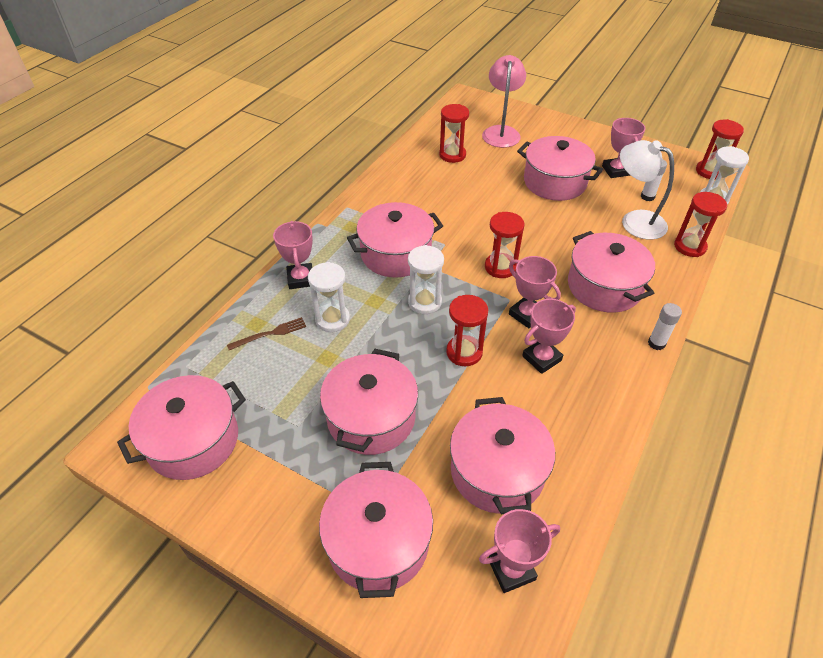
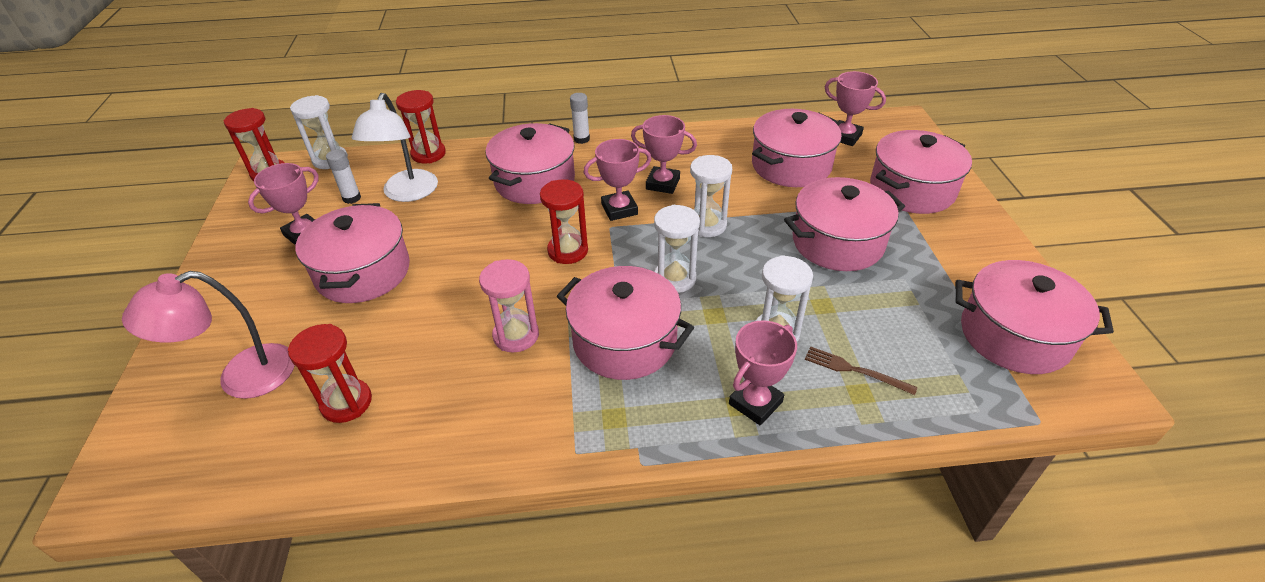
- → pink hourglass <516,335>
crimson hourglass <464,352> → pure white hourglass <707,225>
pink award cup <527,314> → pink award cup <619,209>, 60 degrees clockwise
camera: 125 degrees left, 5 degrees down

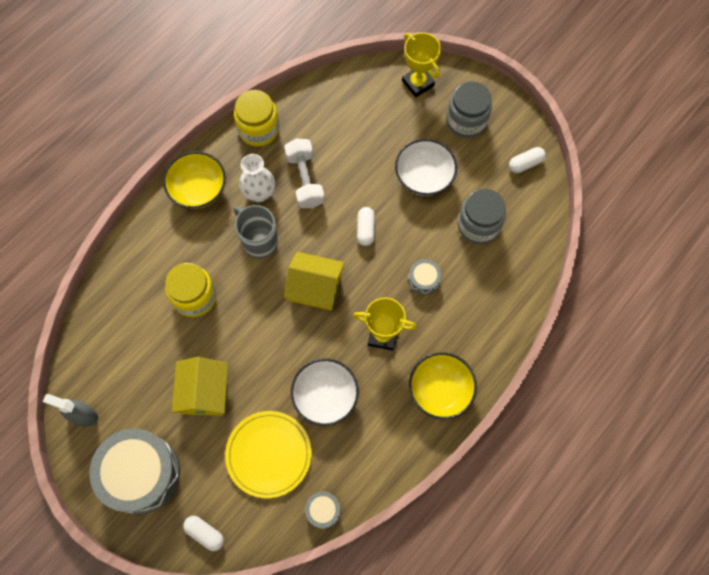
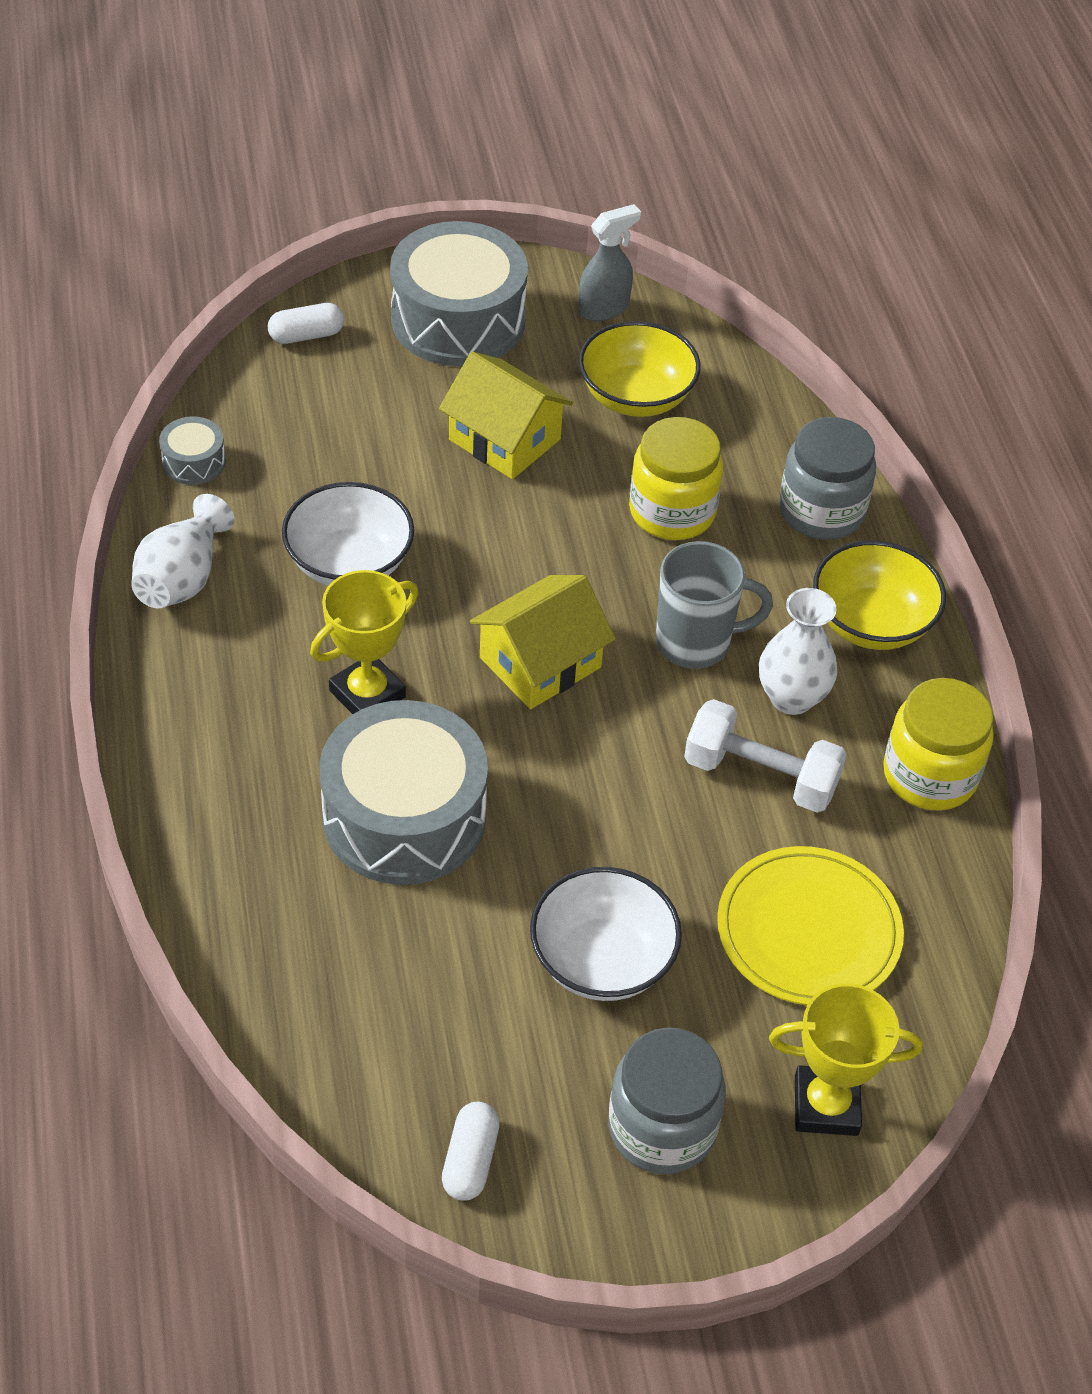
pure white capsule <365,229> → -
- → pure white vase <182,578>
yellow dinner plate <269,454> → yellow dinner plate <808,930>, move
yellow serving bowl <440,390> → yellow serving bowl <636,397>, move
gray jam jar <478,225> → gray jam jar <821,511>, move
gray drum <424,279> → gray drum <404,816>, x2.28
camera: 125 degrees right, 20 degrees down

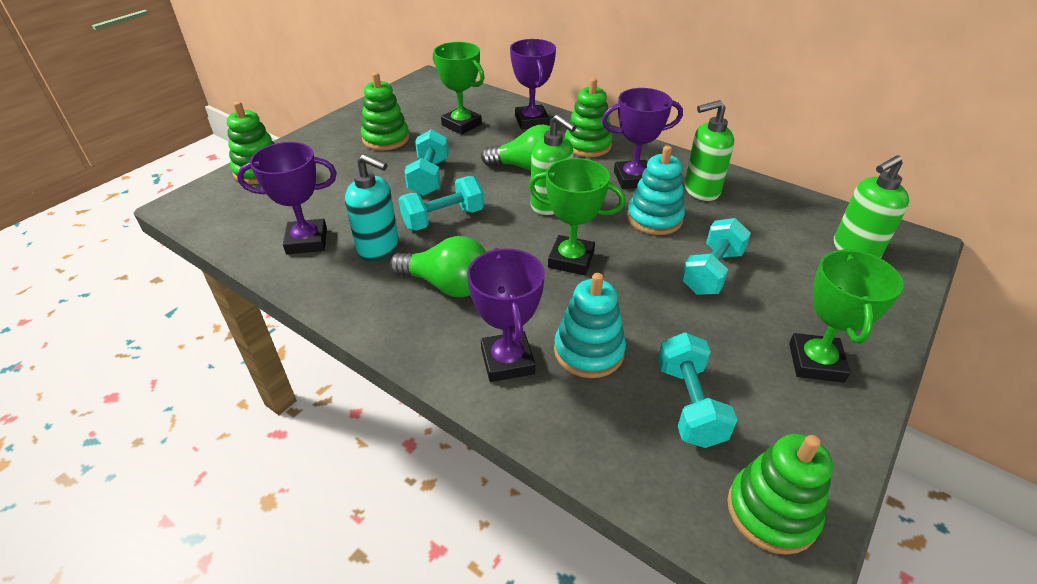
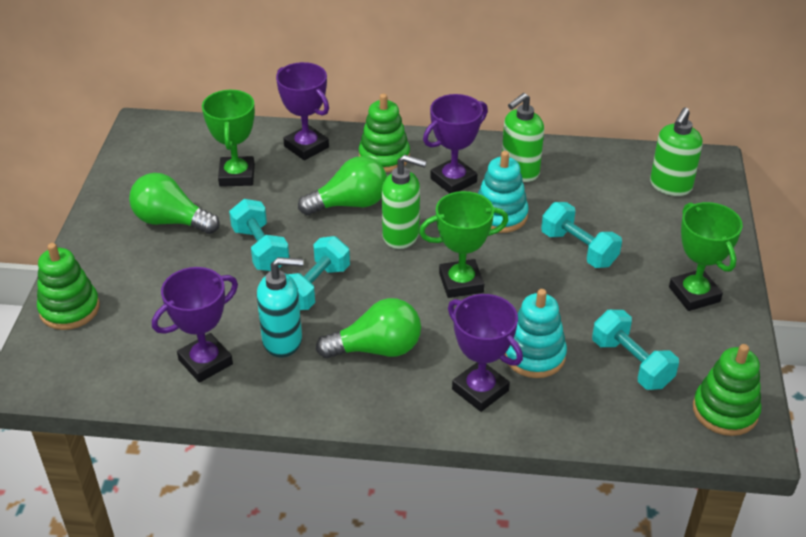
green stacking rings <386,139> → green bulb <171,221>
green award cup <461,124> → green award cup <237,176>, 75 degrees clockwise
turquoise free weight <711,272> → turquoise free weight <578,249>, 45 degrees counterclockwise
camera: 30 degrees left, 0 degrees up

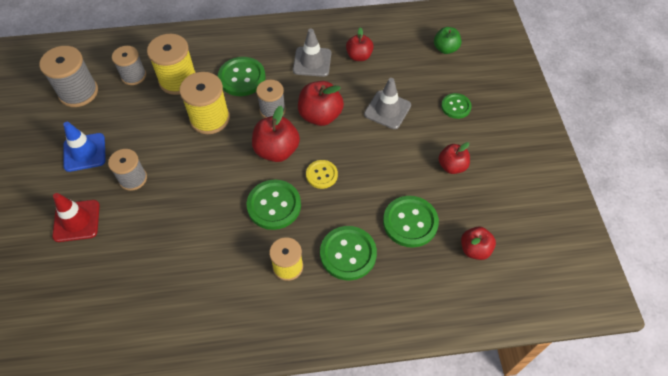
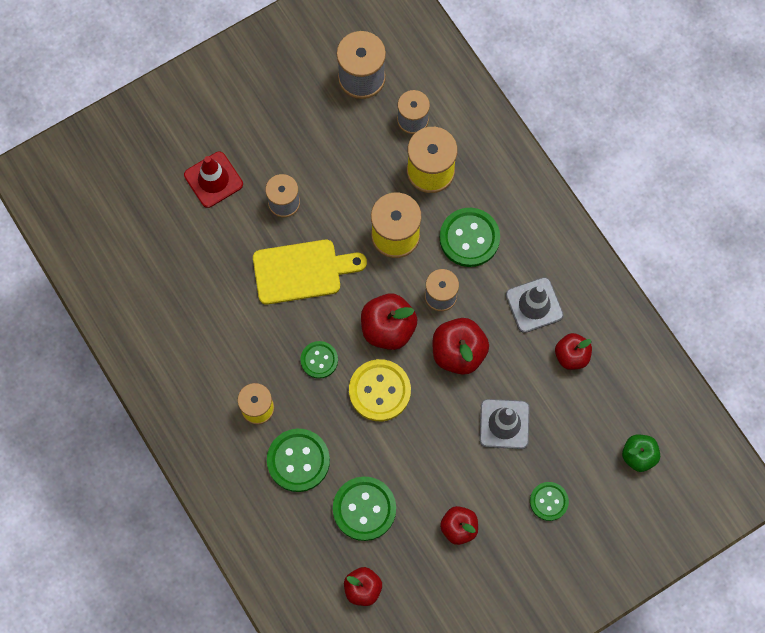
blue traffic cone <84,152> → -
- → yellow bread board <302,271>
green sewing button <274,205> → green sewing button <319,360>, x0.61
yellow sewing button <321,175> → yellow sewing button <379,391>, x1.64
camera: 65 degrees right, 15 degrees up

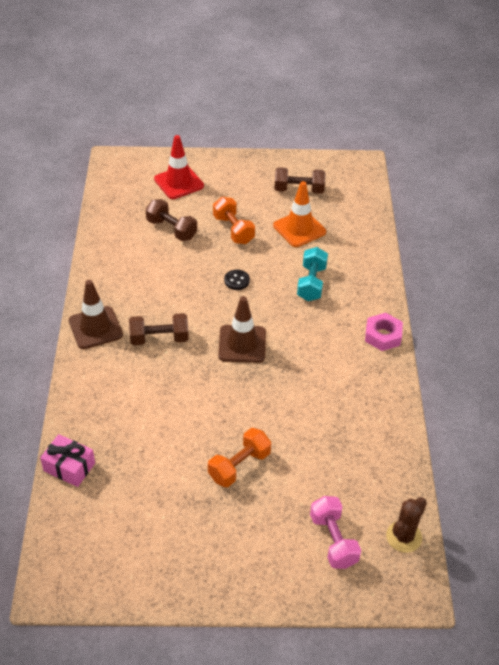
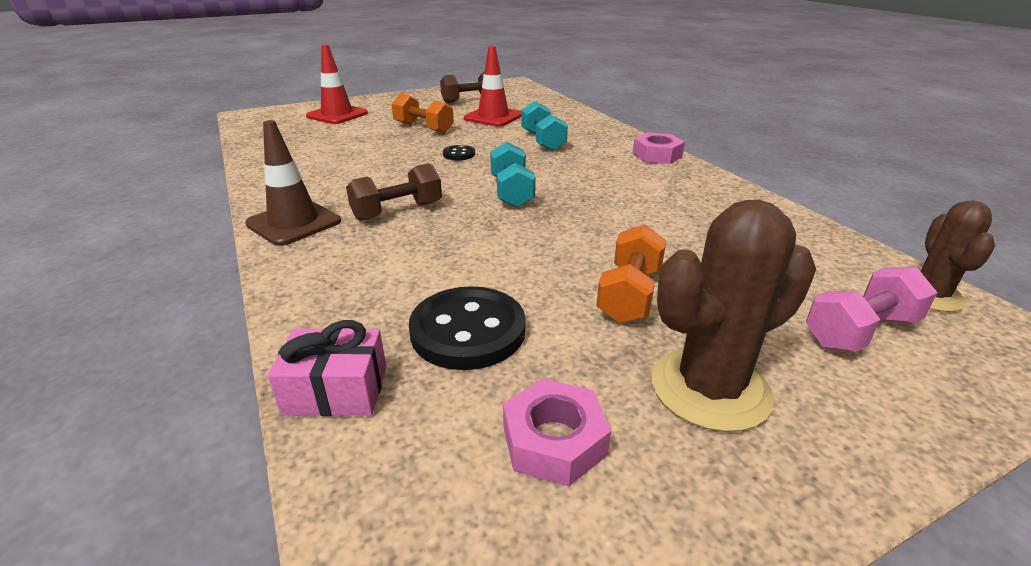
dark brown free weight <171,229> → -
- → jet-black sewing button <468,331>
- → pink hexagon nut <554,440>
- → dark brown cactus <710,389>
dark brown traffic cone <242,344> → turquoise free weight <511,192>
orange-coloured traffic cone <299,229> → crimson traffic cone <493,117>
pink free weight <333,540> → pink free weight <860,331>, 75 degrees counterclockwise
camera: 25 degrees left, 15 degrees down

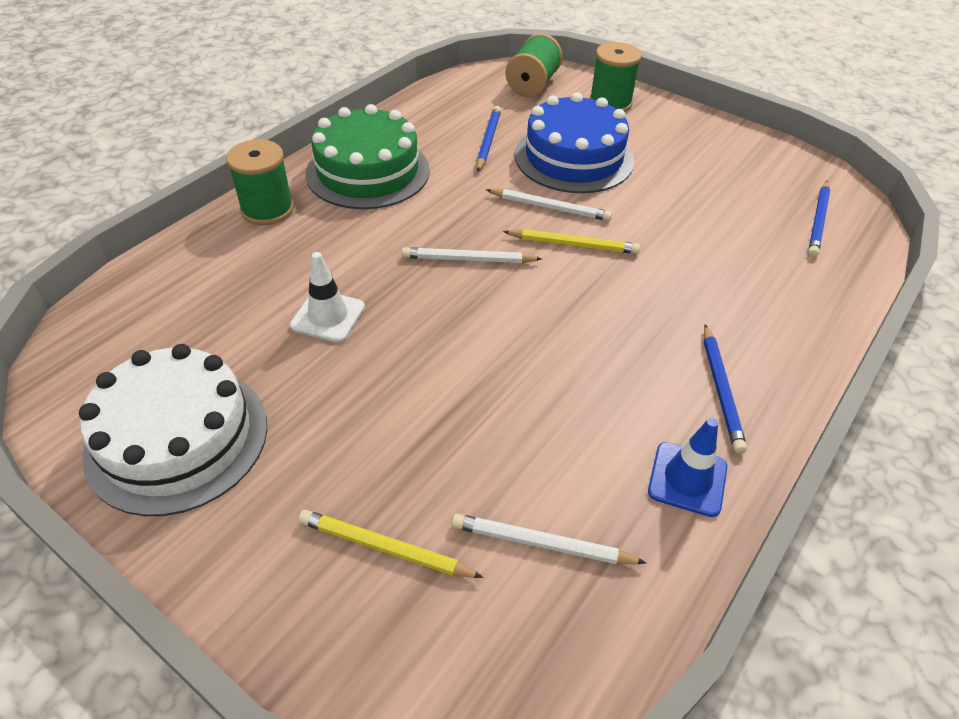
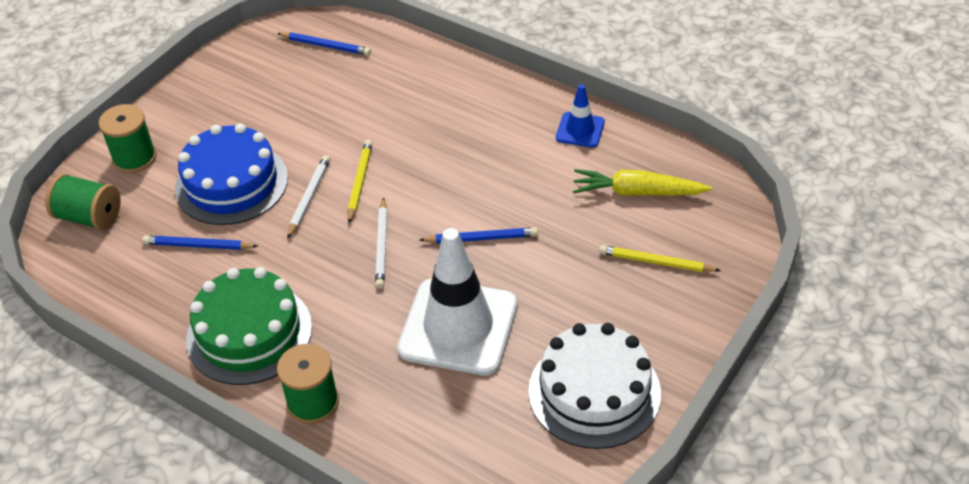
blue wooden pencil <721,390> → blue wooden pencil <481,238>, move
pure white wooden pencil <541,543> → yellow toy carrot <637,192>
yellow wooden pencil <385,548> → yellow wooden pencil <656,262>, 90 degrees clockwise
pure white traffic cone <328,316> → pure white traffic cone <458,327>, x2.09
camera: 90 degrees left, 0 degrees up

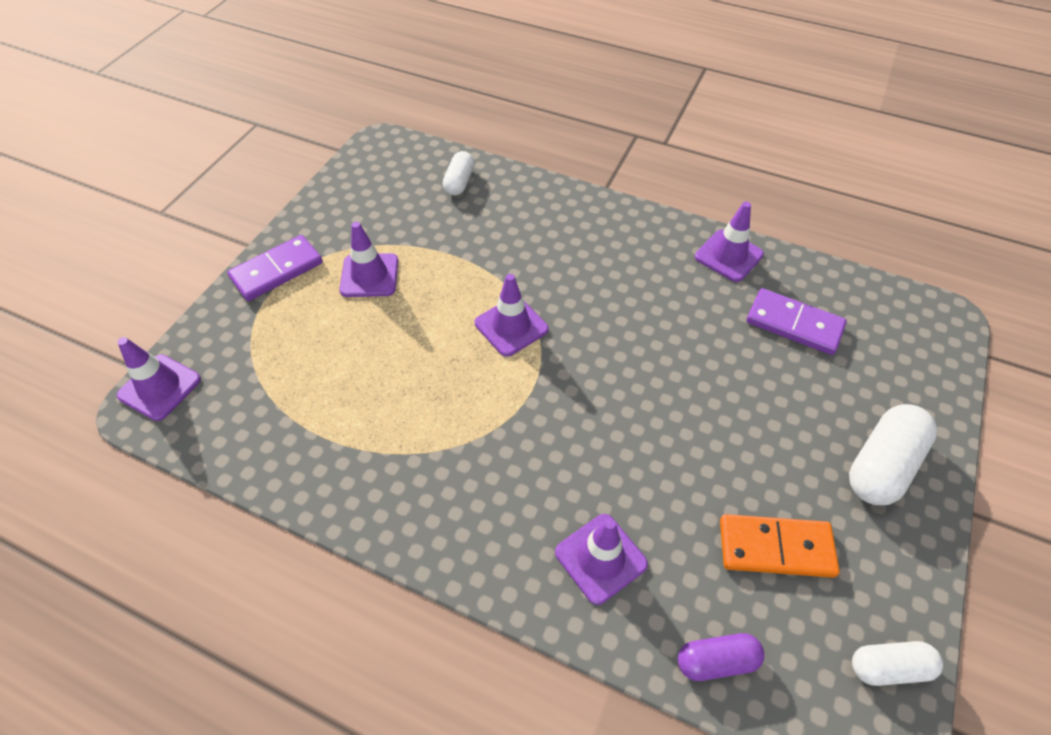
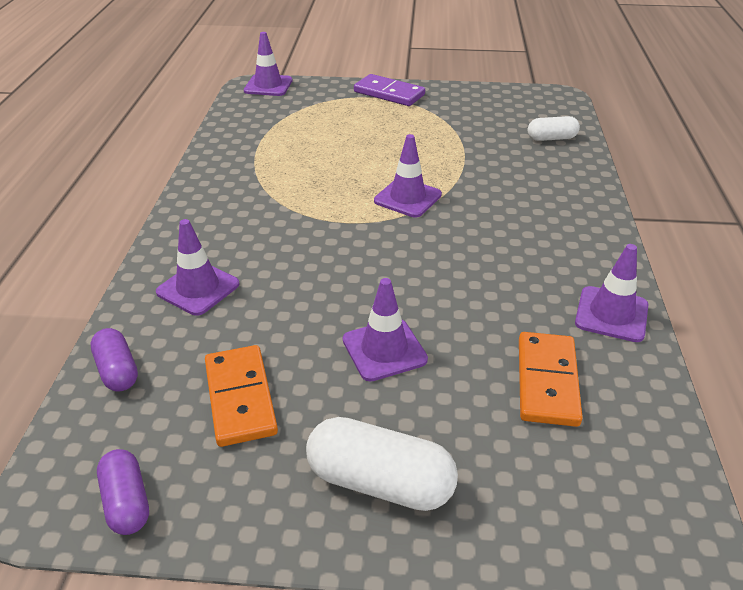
violet traffic cone <369,275> → violet traffic cone <384,350>, move
violet domino tile <794,324> → orange-coloured domino tile <547,381>
pure white capsule <888,667> → violet capsule <127,502>
camera: 70 degrees right, 15 degrees down

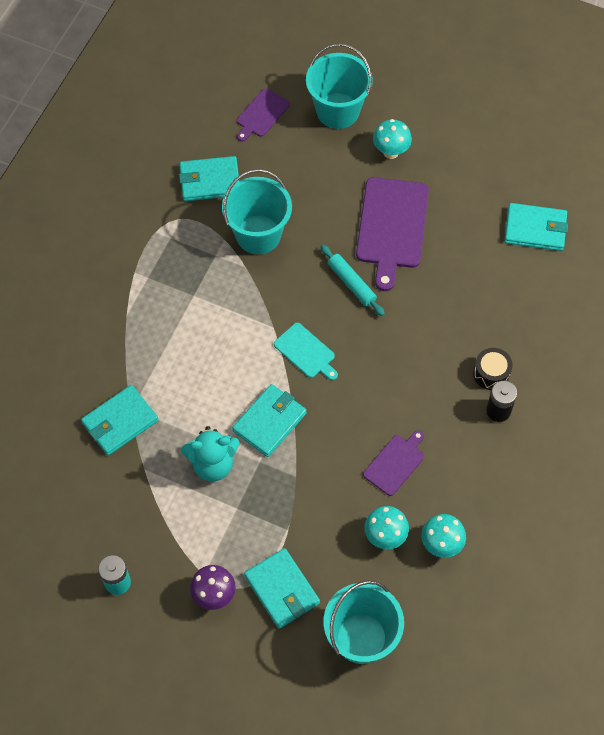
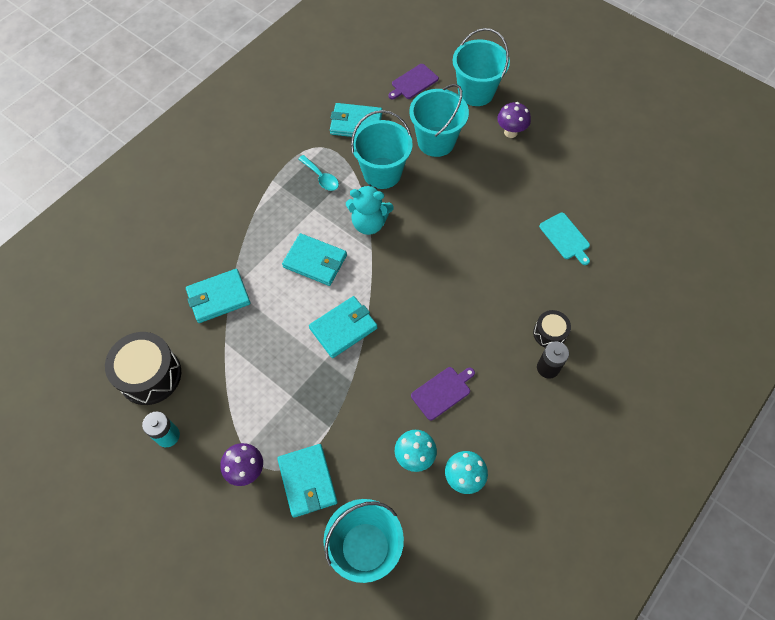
turquoise dough roller <351,283> → -
violet bread board <392,227> → -
- → jet-black drum <150,375>
- → turquoise tablespoon <321,177>
- → turquoise pail <436,141>
turquoise teddy bear <213,464> → turquoise teddy bear <369,223>, move
turquoise bread board <306,352> → turquoise bread board <565,237>, move
turquoise wallet <535,229> → turquoise wallet <315,261>, move
turquoise mushroom <390,152> → violet mushroom <510,132>
camera: 15 degrees right, 0 degrees up

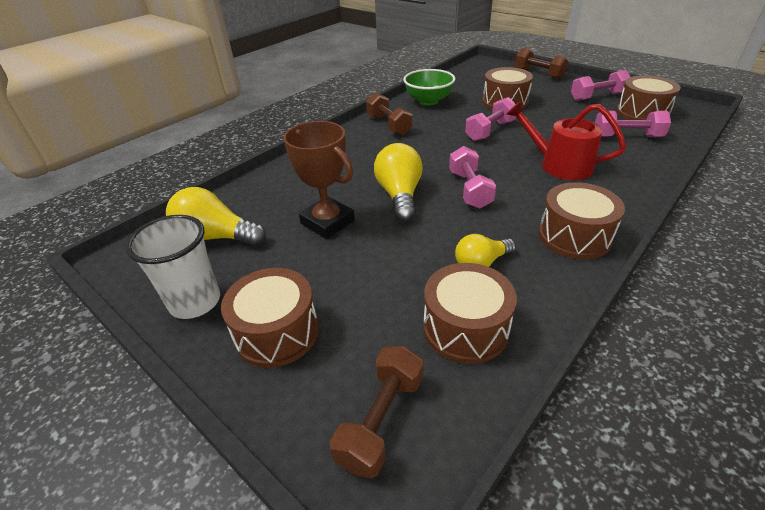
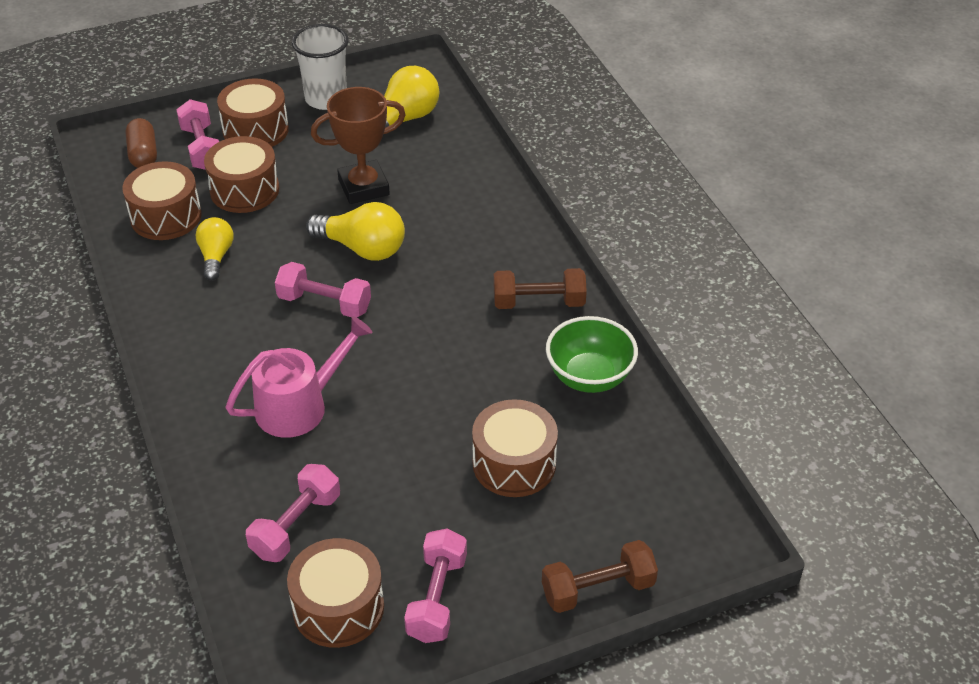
pink free weight <490,131> → pink free weight <202,148>, move
dark brown drum <574,236> → dark brown drum <244,190>, move
dark brown free weight <381,420> → dark brown capsule <143,154>
crimson sprinkling can <559,165> → pink sprinkling can <299,406>
camera: 115 degrees right, 5 degrees up

